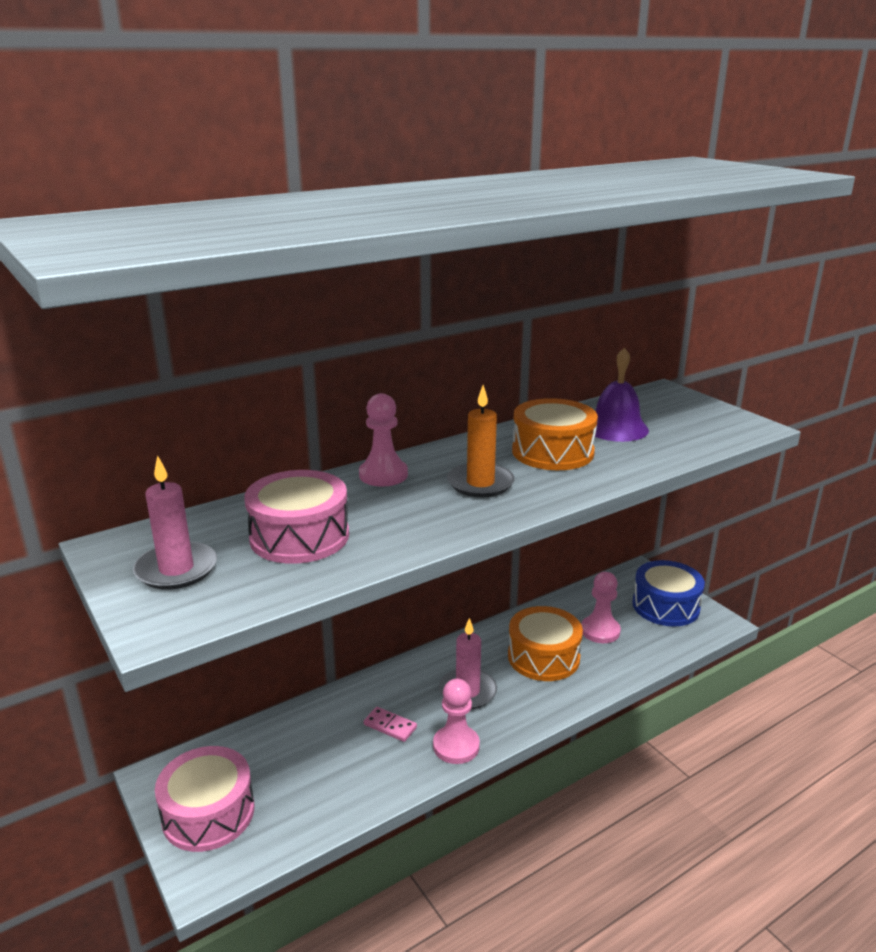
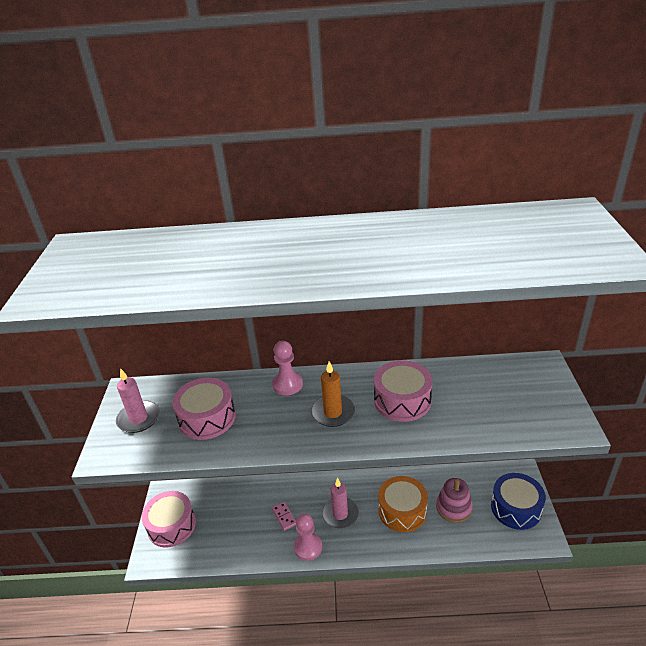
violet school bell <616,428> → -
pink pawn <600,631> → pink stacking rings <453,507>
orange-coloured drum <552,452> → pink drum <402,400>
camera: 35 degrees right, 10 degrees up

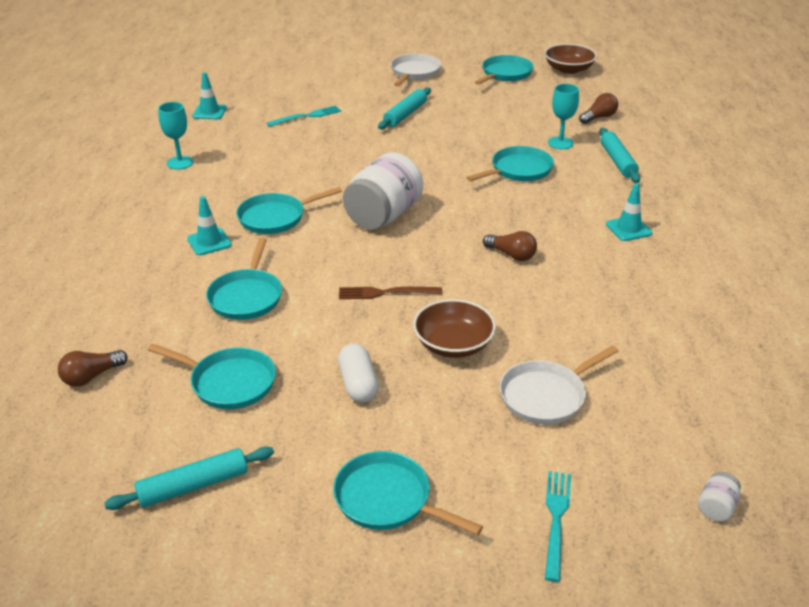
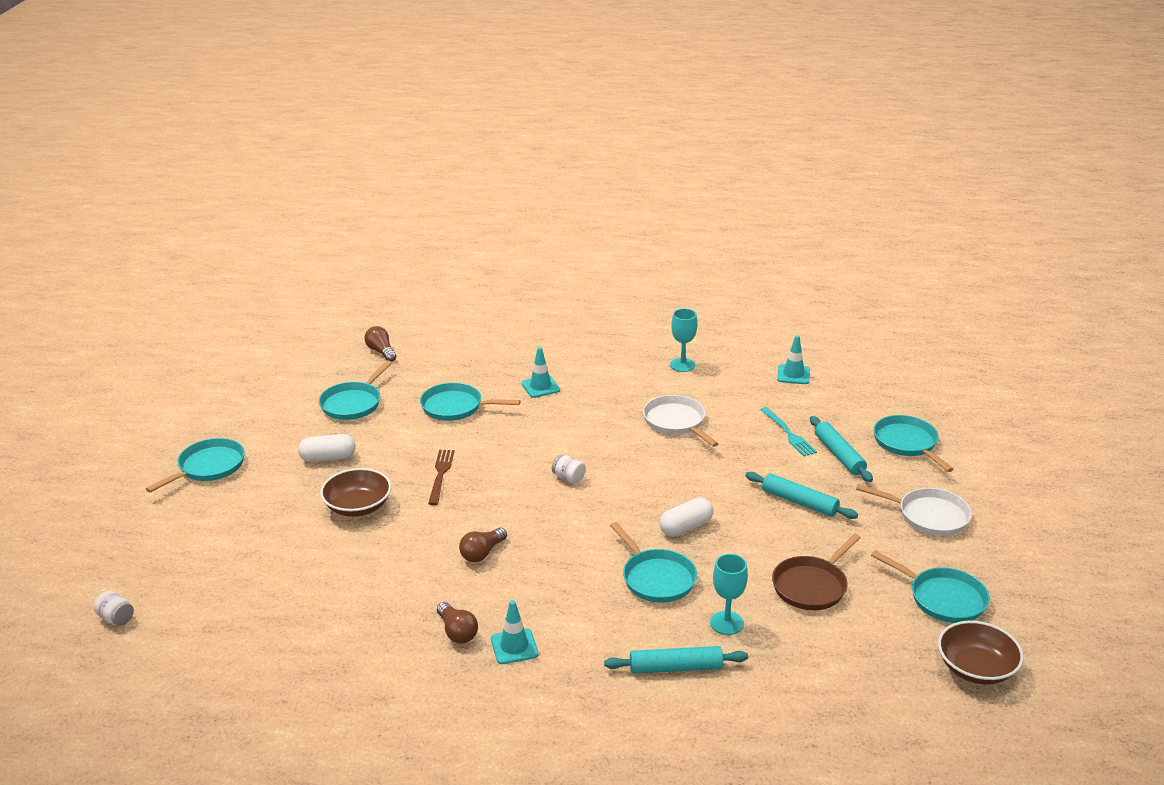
turquoise dinner fork <556,519> → -
- → pure white capsule <686,527>
- → dark brown pan <812,586>
turquoise dough roller <193,486> → turquoise dough roller <839,455>, move
turquoise pan <275,218> → turquoise pan <907,443>, move
pure white pan <546,396> → pure white pan <676,422>, move
dark brown bulb <599,117> → dark brown bulb <457,632>, move
pure white jam jar <383,216> → pure white jam jar <568,478>, x0.40
camera: 95 degrees right, 5 degrees down

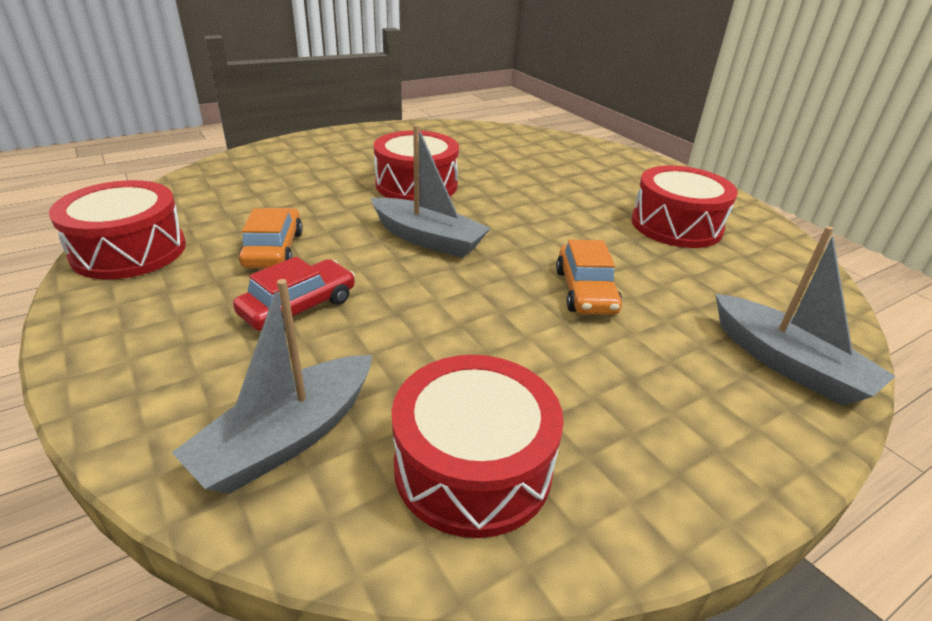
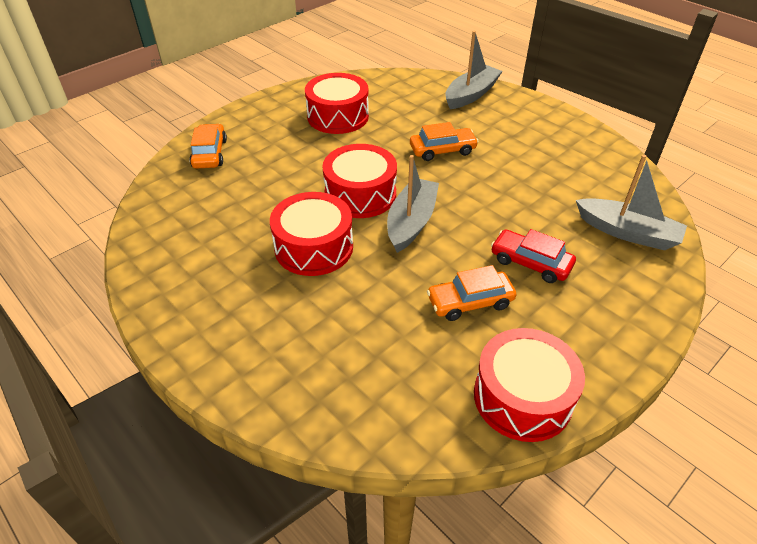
- → orange-coloured car <210,153>
crimson drum <473,466> → crimson drum <360,194>, move
camera: 100 degrees left, 10 degrees up

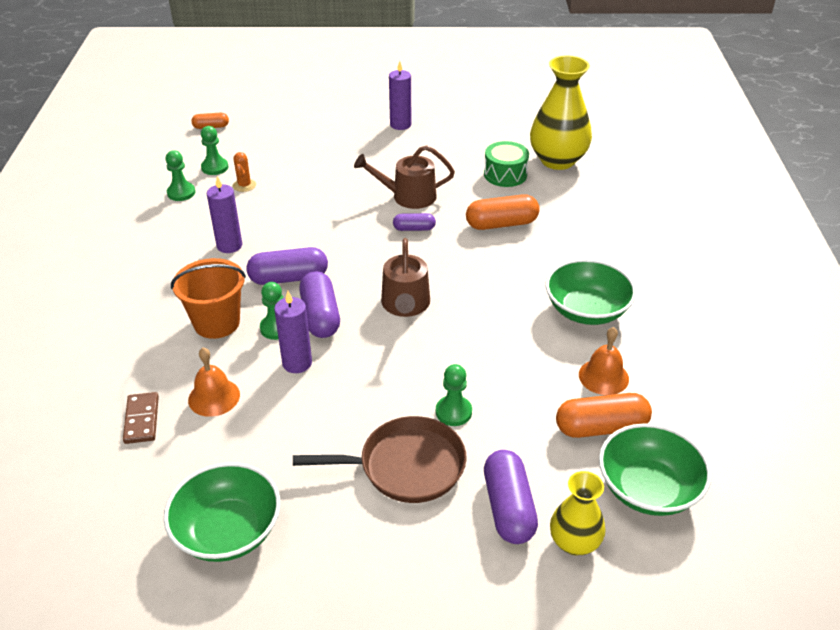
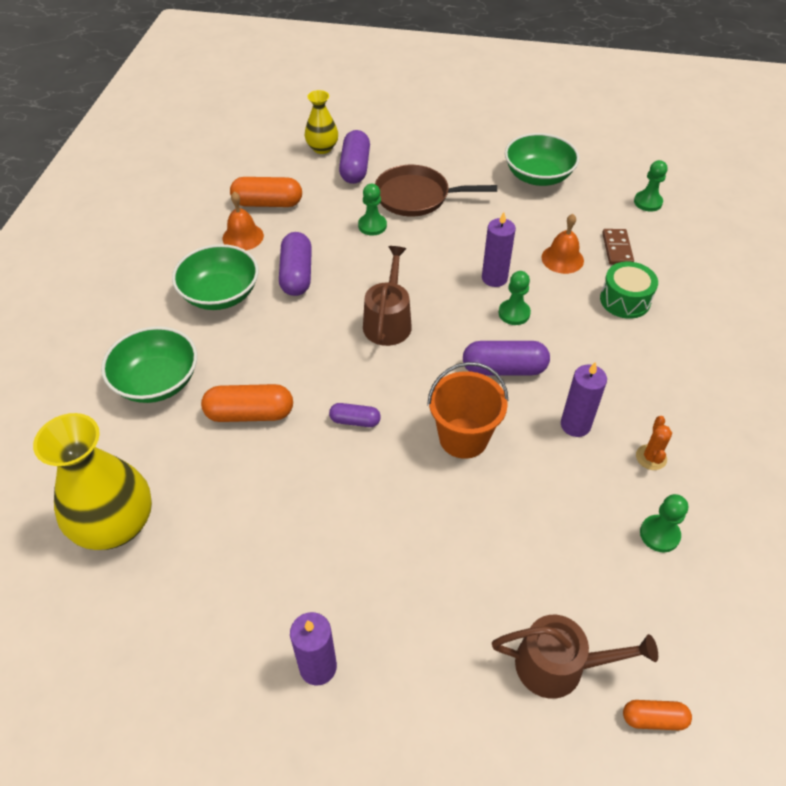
orange-coloured pail <217,323> → orange-coloured pail <463,438>, move
green pawn <215,167> → green pawn <648,202>, move
orange-coloured cactus <244,185> → orange-coloured cactus <651,457>, move
violet capsule <320,316> → violet capsule <296,274>, move
dark brown sprinkling can <408,196> → dark brown sprinkling can <558,665>, move
green drum <505,174> → green drum <625,300>, move
green serving bowl <648,489> → green serving bowl <157,381>, move
camera: 170 degrees left, 10 degrees up

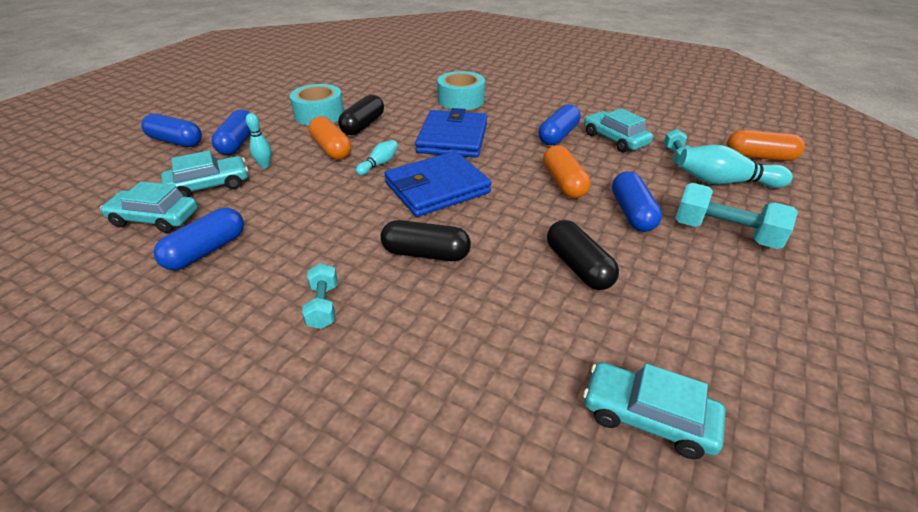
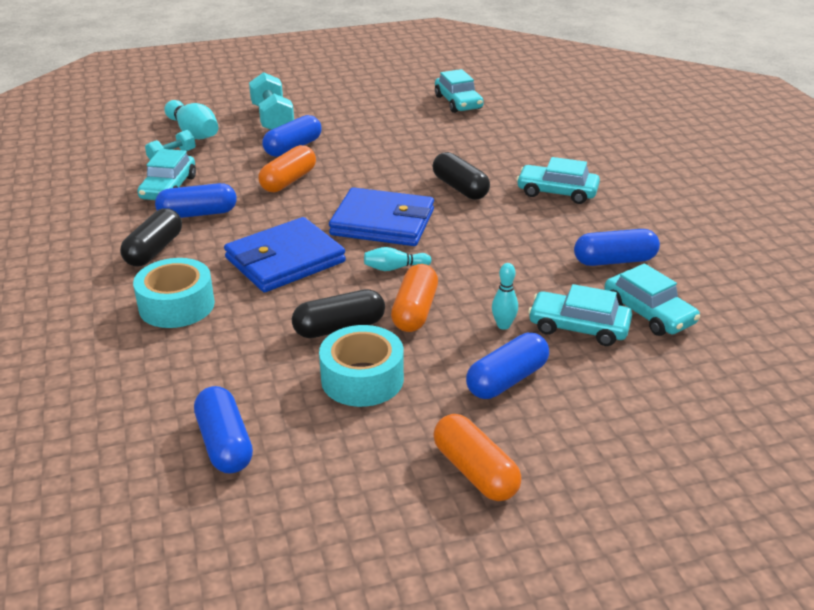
blue capsule <176,141> → blue capsule <225,443>, move
jet-black capsule <578,267> → jet-black capsule <154,250>, move
orange-coloured capsule <759,157> → orange-coloured capsule <475,471>, move
turquoise free weight <323,306> → turquoise car <557,192>
camera: 135 degrees left, 5 degrees down

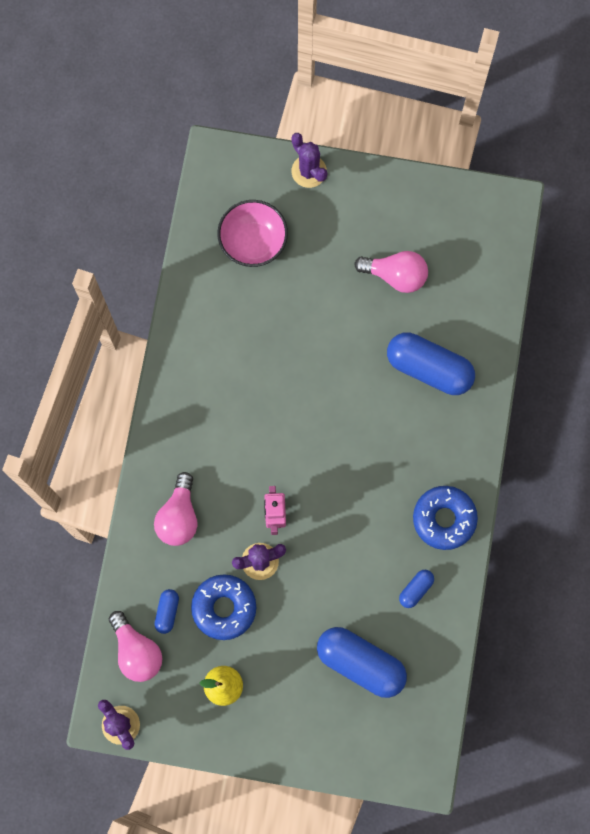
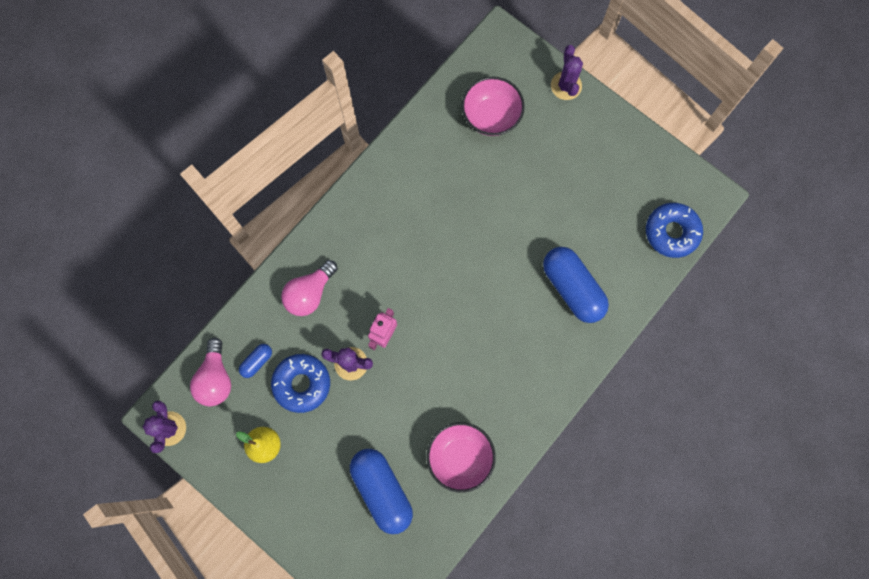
pink bulb <395,275> → -
blue glazed donut <444,519> → blue glazed donut <671,232>, move
blue capsule <416,589> → pink serving bowl <460,457>
camera: 30 degrees right, 0 degrees up

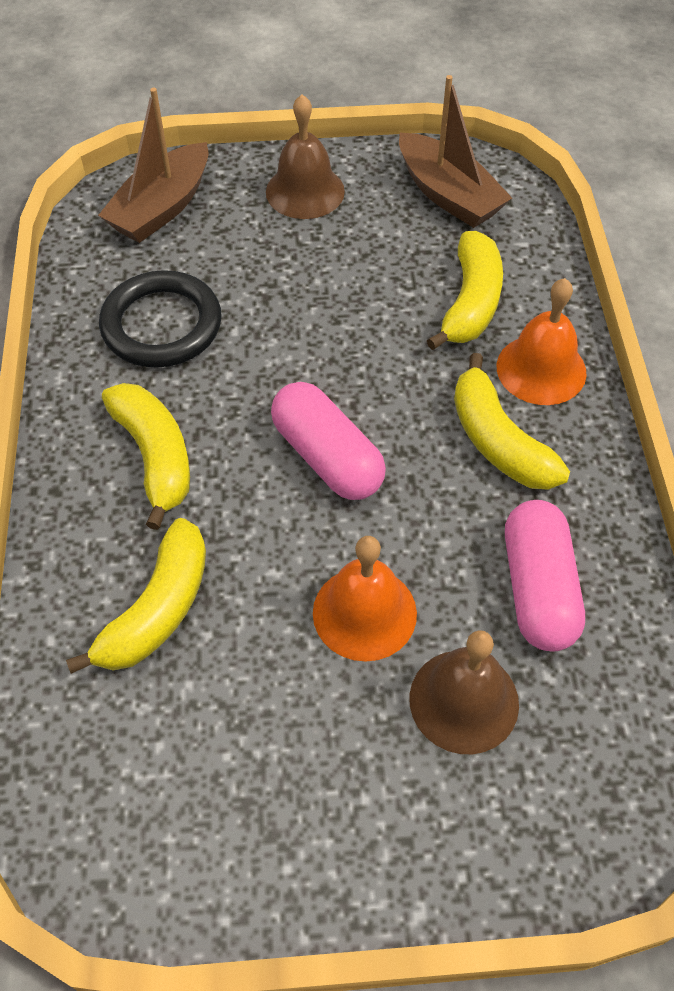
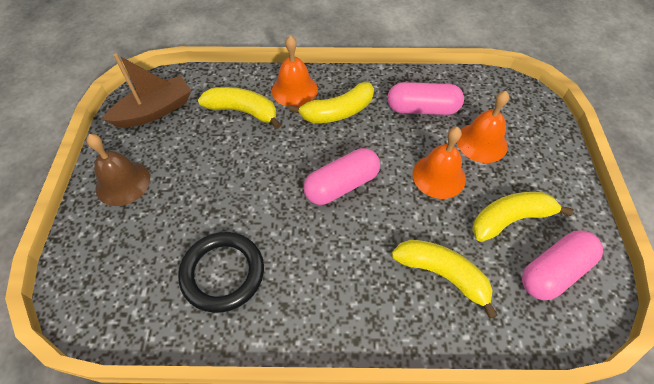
dark brown boat <162,208> → -
- → pink capsule <554,271>
yellow toy banana <155,457> → yellow toy banana <510,219>, move
dark brown school bell <464,701> → orange-coloured school bell <481,142>
camera: 85 degrees left, 0 degrees up

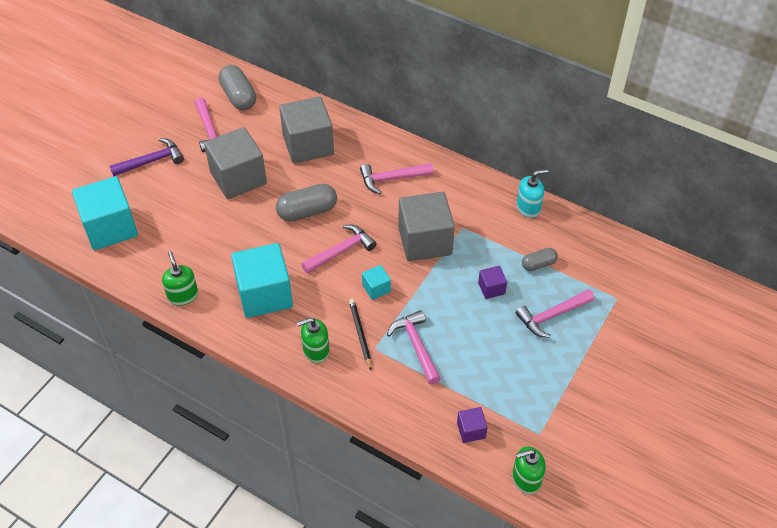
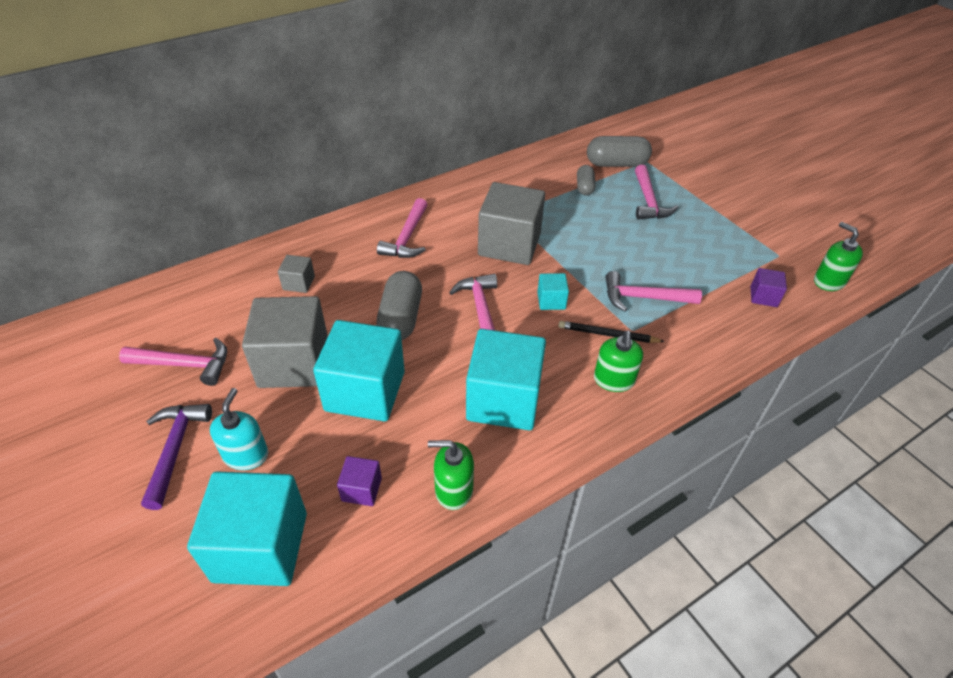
- → turquoise cube <365,391>
gray capsule <238,97> → gray capsule <616,164>, move
violet cube <491,288> → violet cube <361,489>, move
turquoise soap dispenser <528,207> → turquoise soap dispenser <246,455>, move
green soap dispenser <526,479> → green soap dispenser <828,281>, 135 degrees clockwise
gray cube <308,145> → gray cube <299,283>, x0.45
camera: 65 degrees left, 5 degrees down

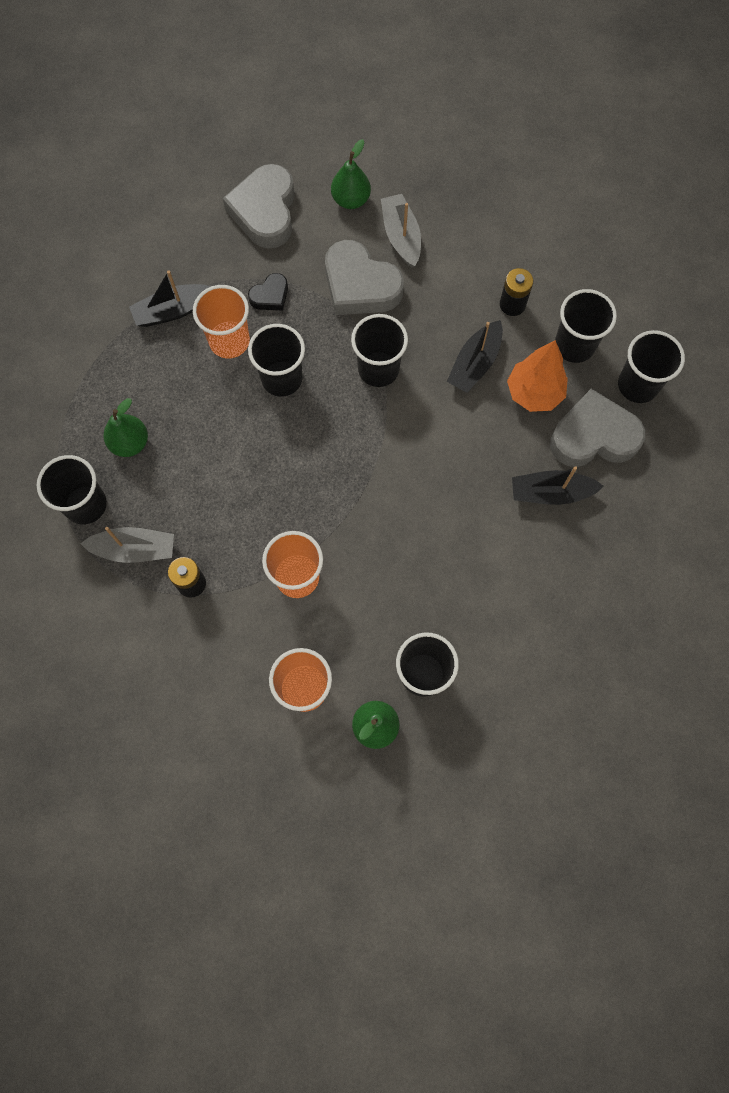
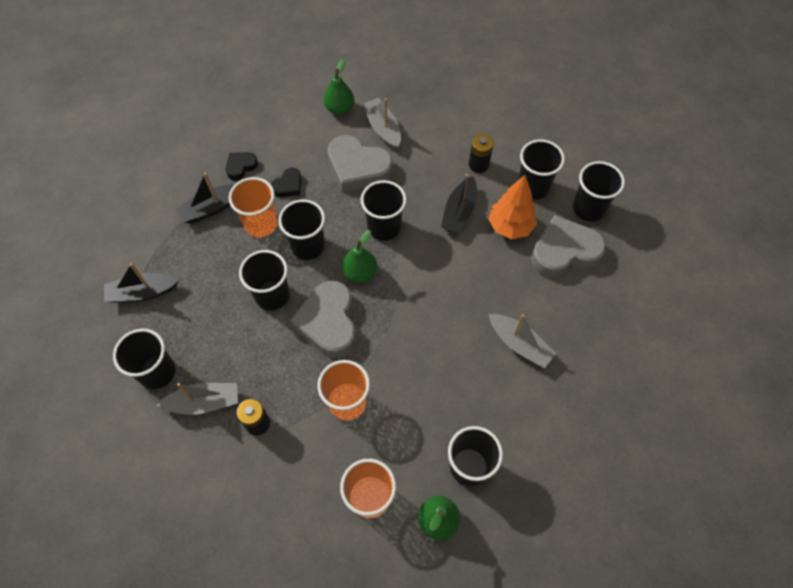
- → jet-black heart <241,167>
- → jet-black cup <272,295>
- → gray boat <519,344>
green pear <130,443> → green pear <360,273>, move
gray heart <265,211> → gray heart <328,322>, move
jet-black boat <550,493> → jet-black boat <142,292>, move
camera: 10 degrees left, 10 degrees down

